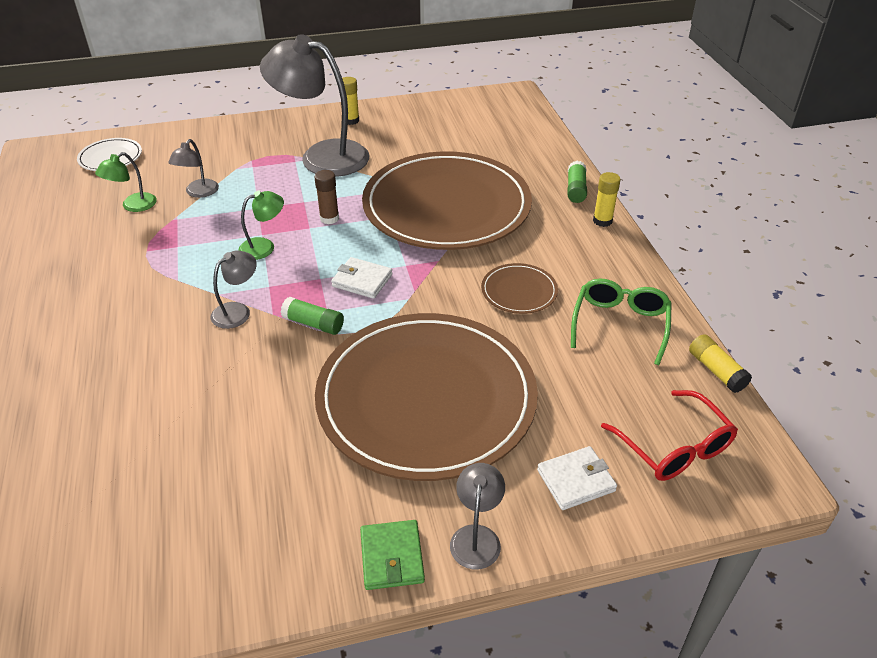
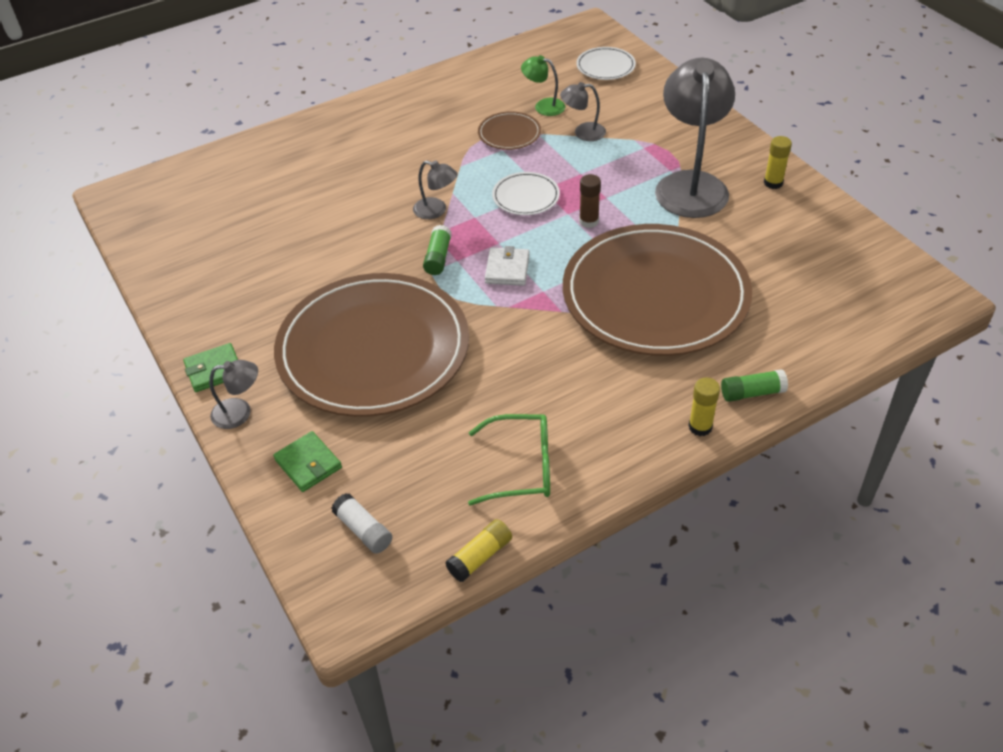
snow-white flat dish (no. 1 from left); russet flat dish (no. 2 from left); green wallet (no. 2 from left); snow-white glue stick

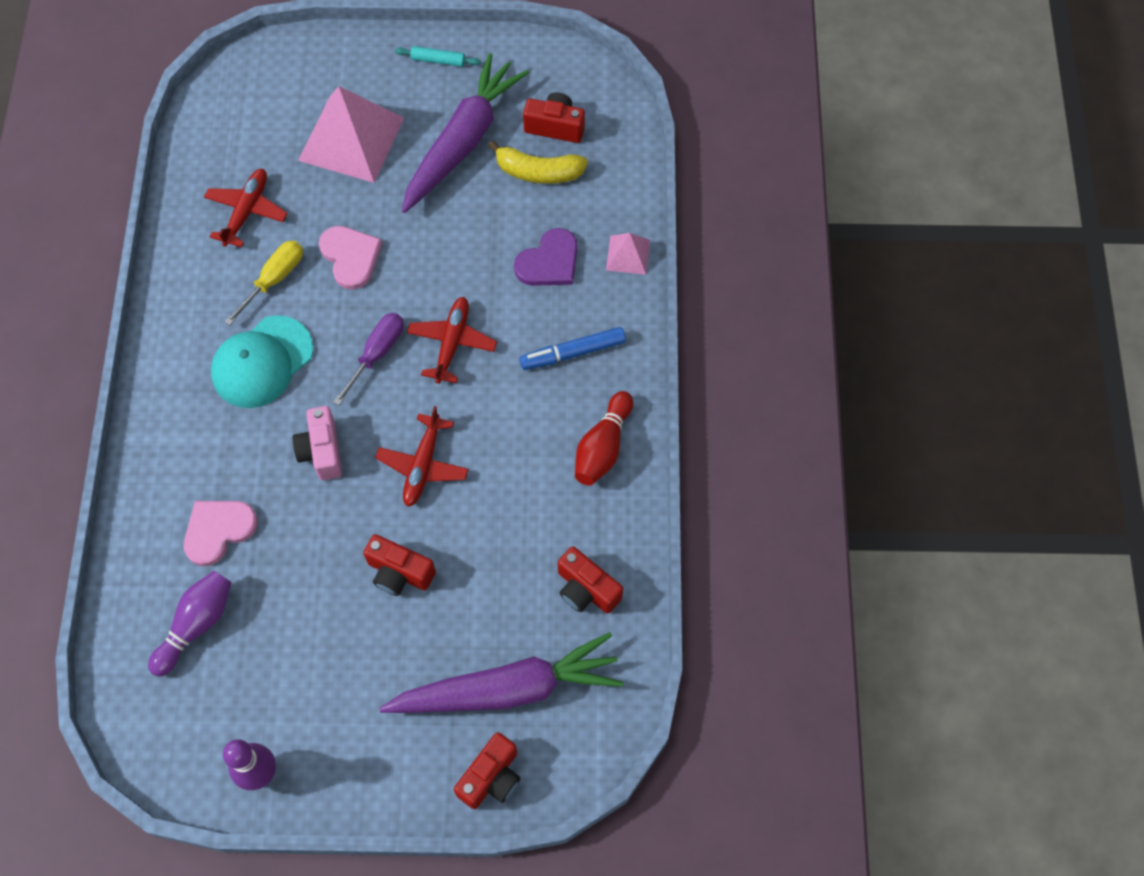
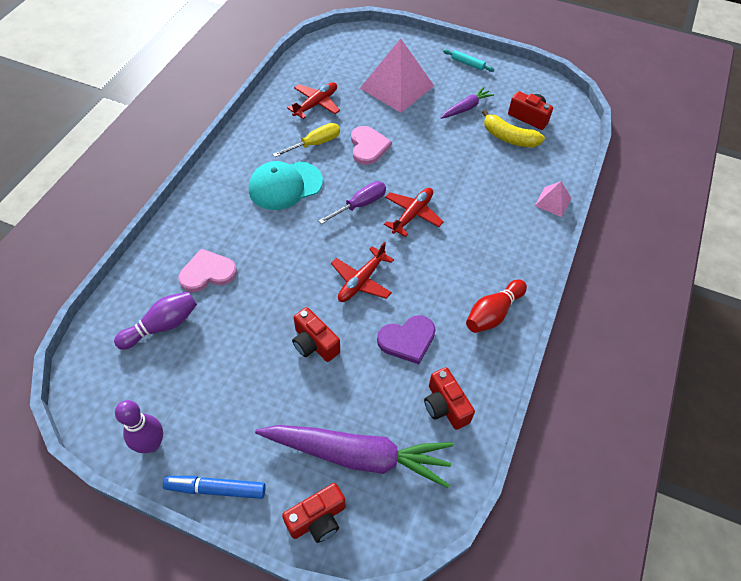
pink compact camera; royal purple root vegetable (no. 2 from left); royal purple heart; blue marker pen

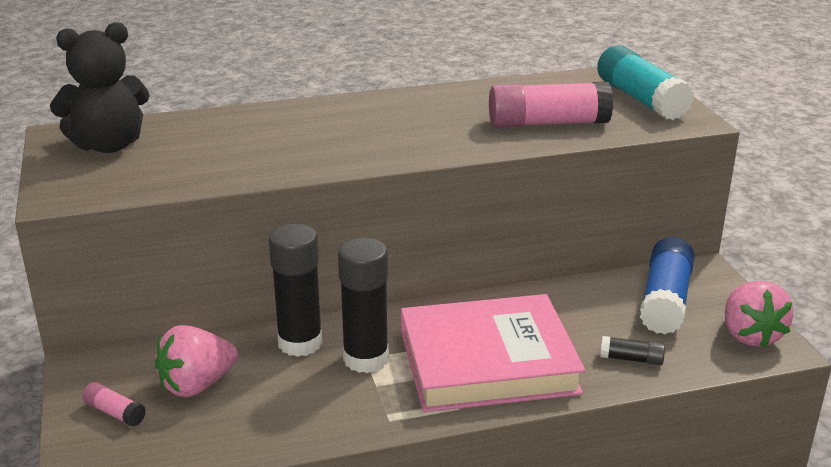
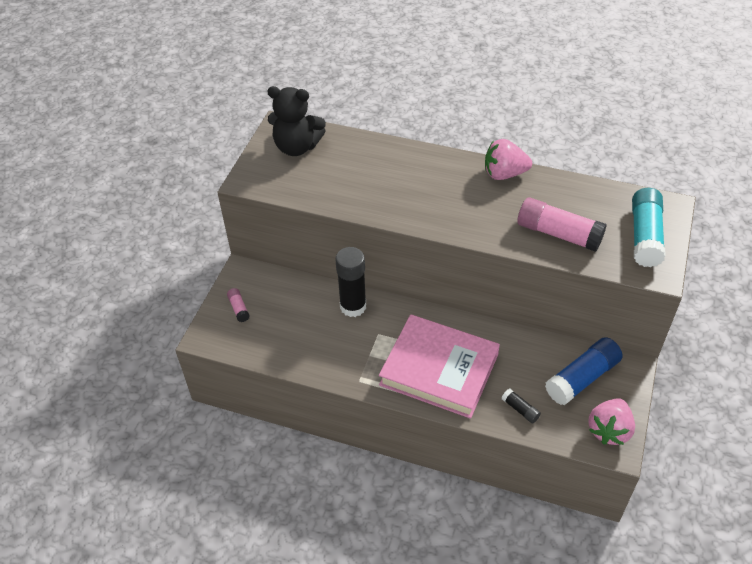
pink toy strawberry (no. 1 from left); ebony glue stick (no. 2 from left in the first image)

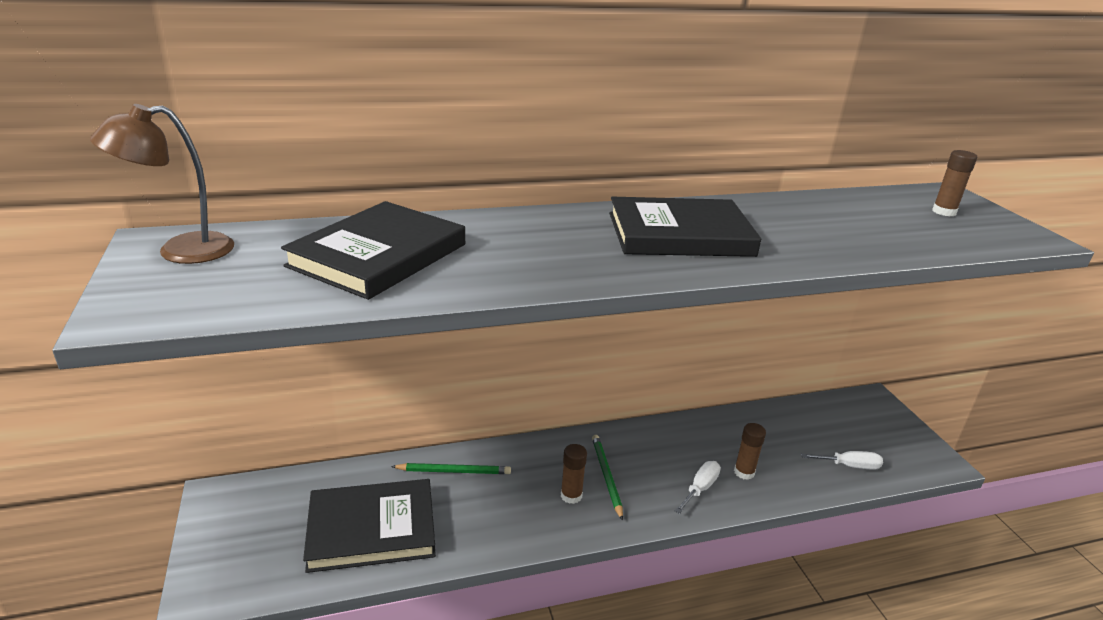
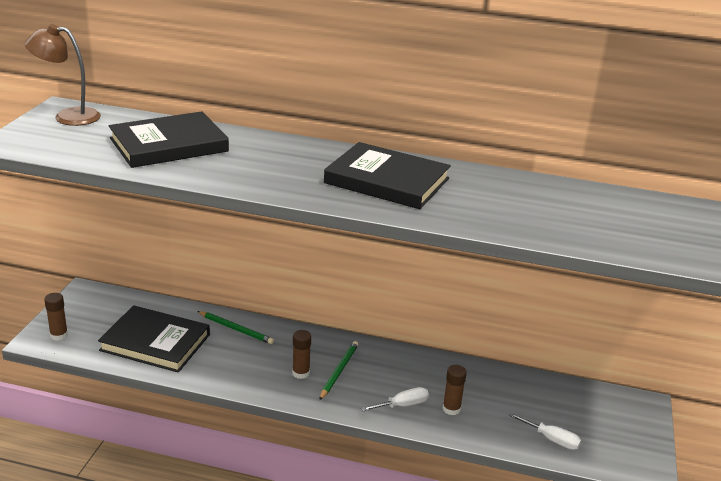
russet glue stick (no. 1 from left)

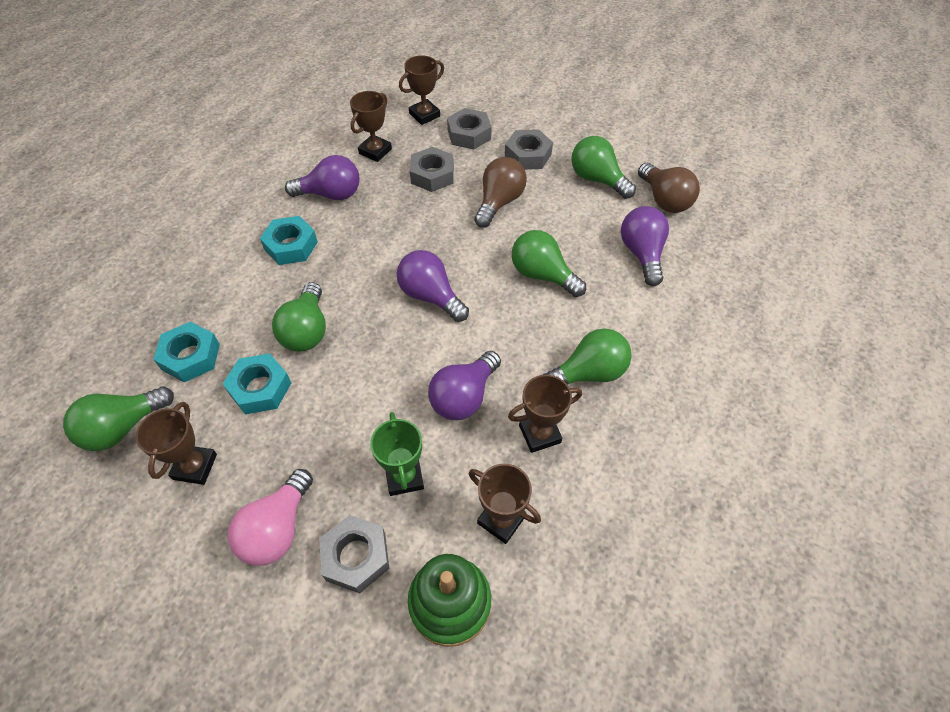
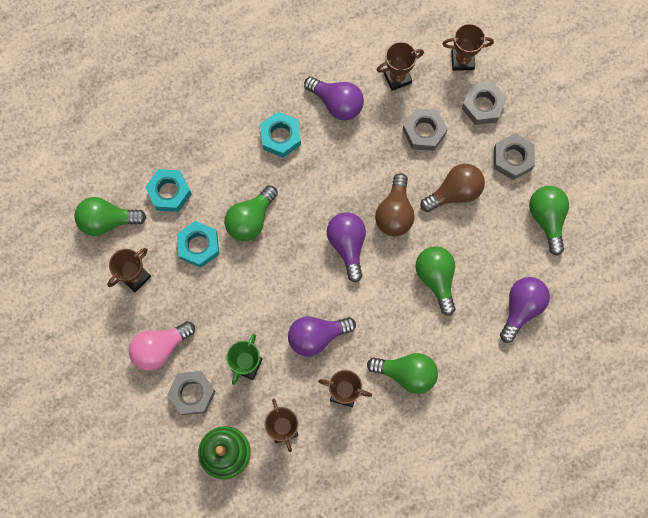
russet lightbulb (no. 1 from left)

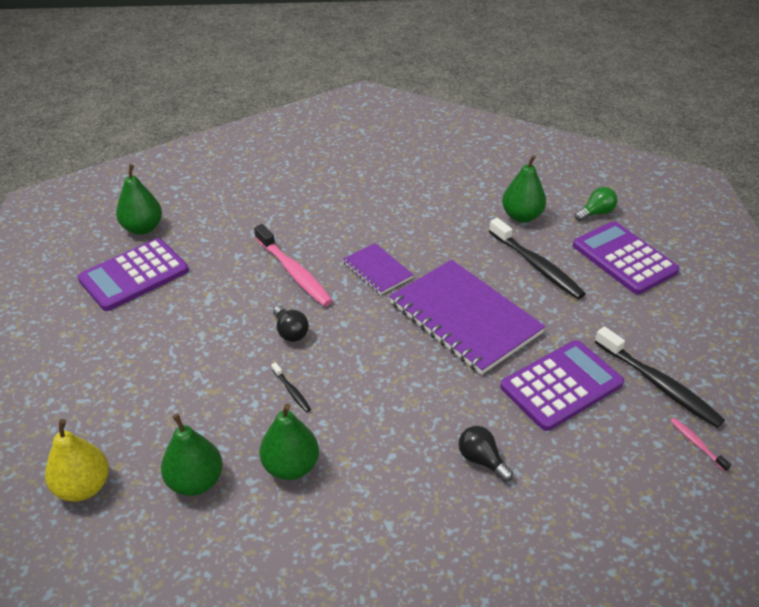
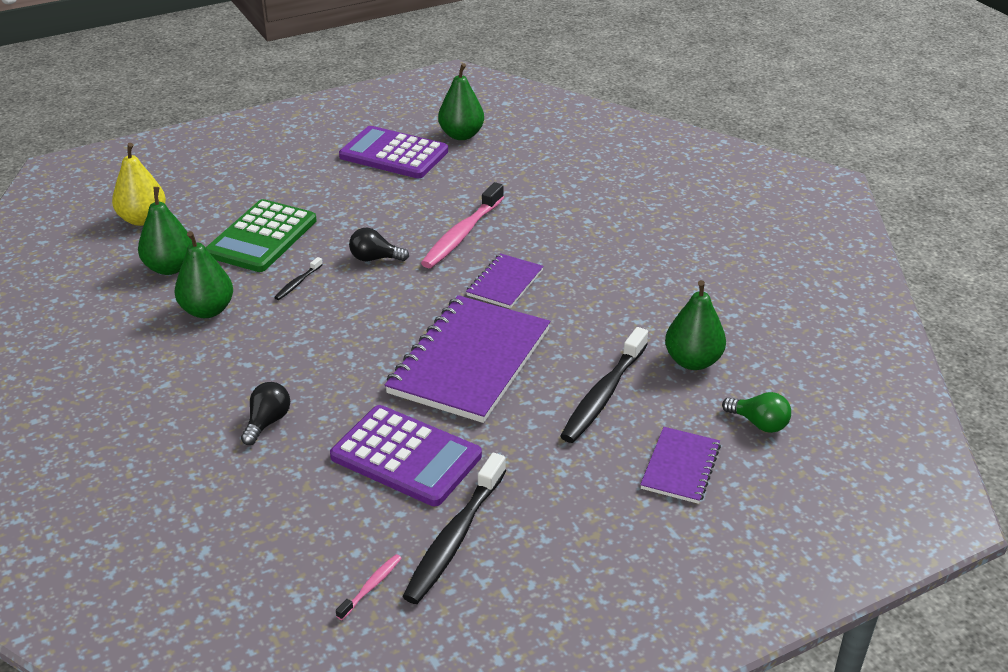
ebony lightbulb (no. 2 from left); royal purple notepad (no. 3 from left); green adding machine

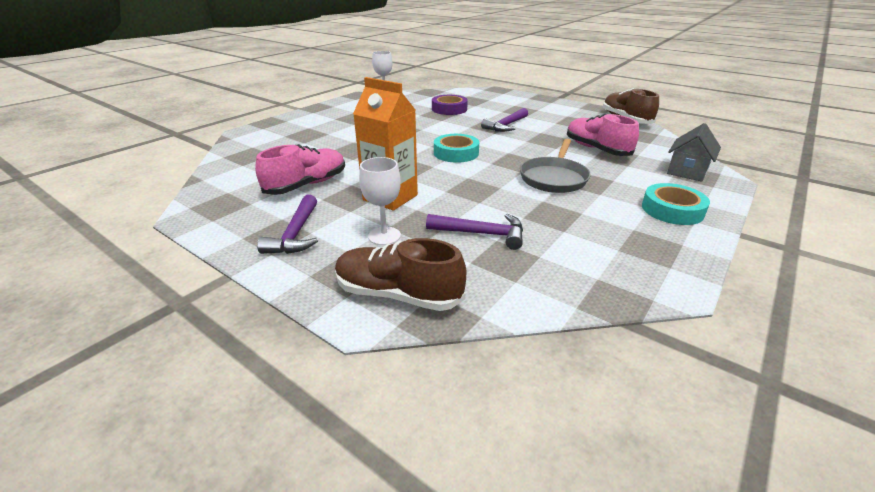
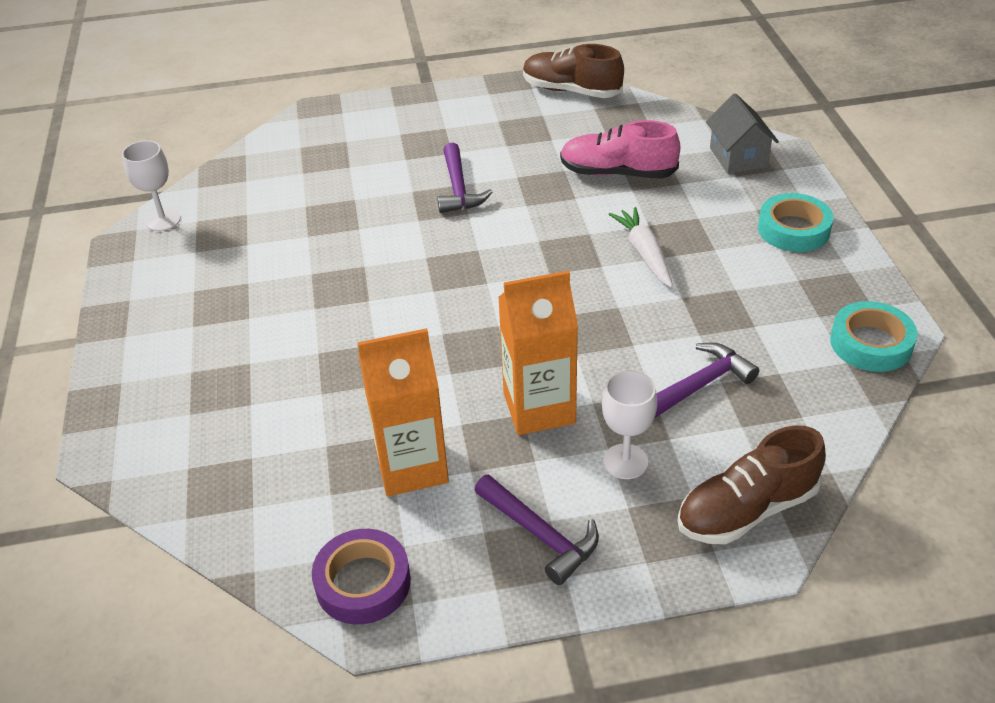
orange-coloured carton (no. 1 from left); royal purple tape; turquoise tape (no. 2 from left); snow-white root vegetable

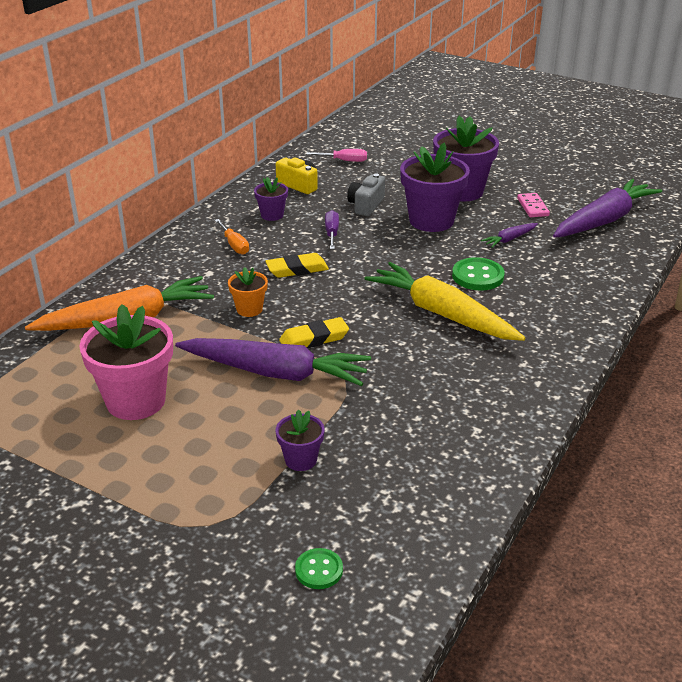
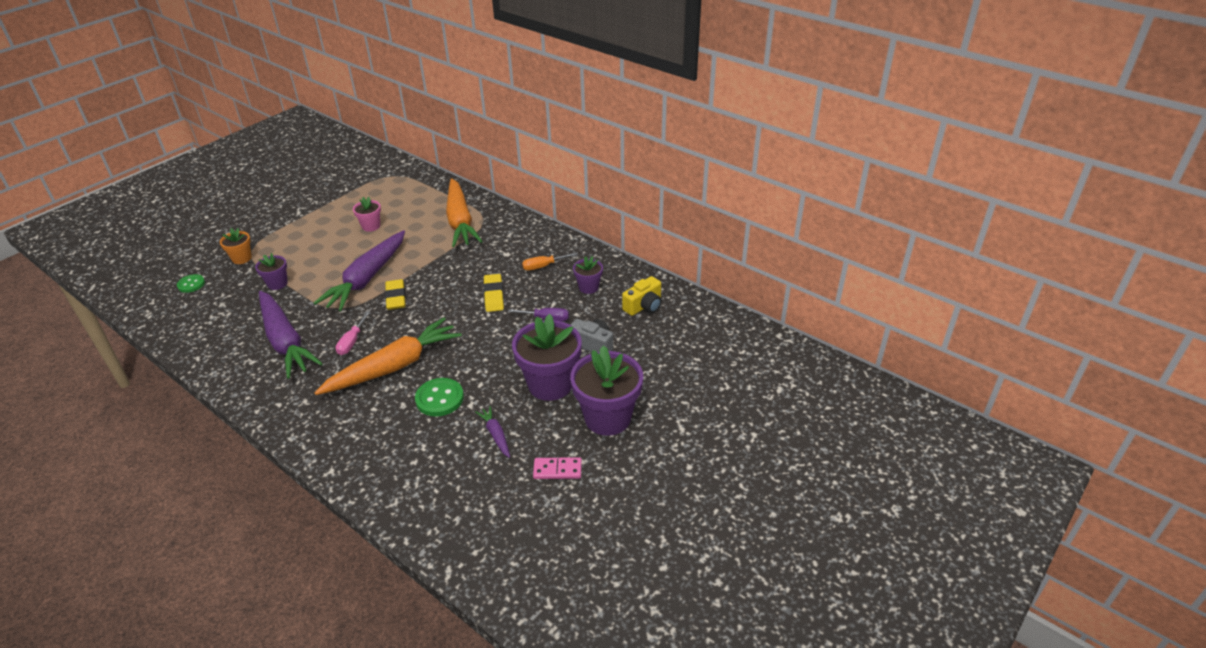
pink flower pot; orange-coloured flower pot; pink flat screwdriver; orange-coloured root vegetable (no. 1 from left); royal purple root vegetable (no. 1 from left)

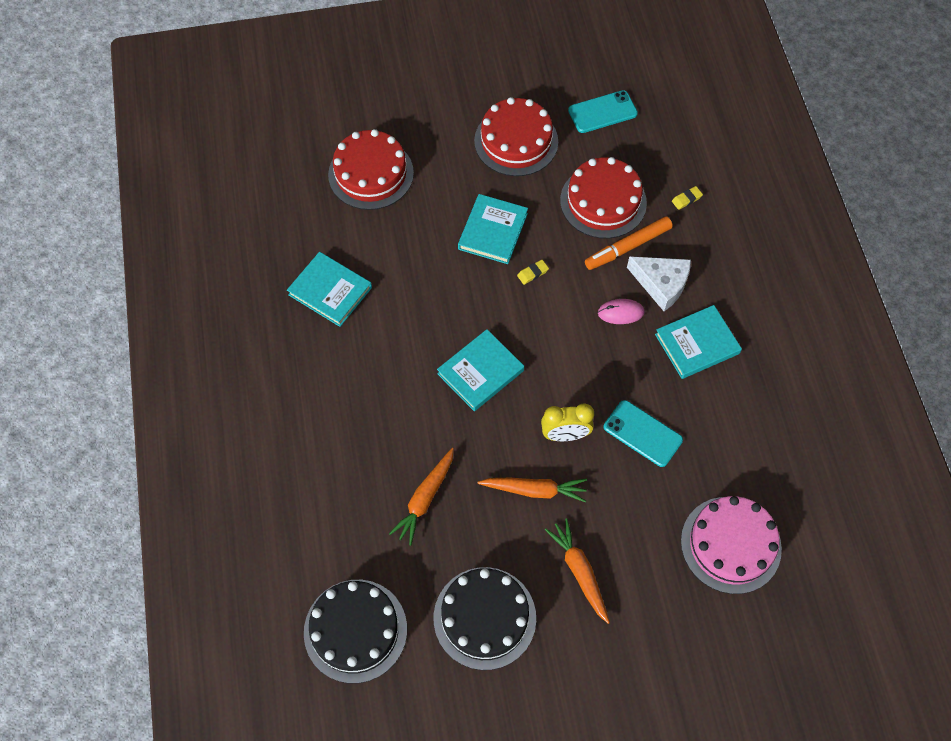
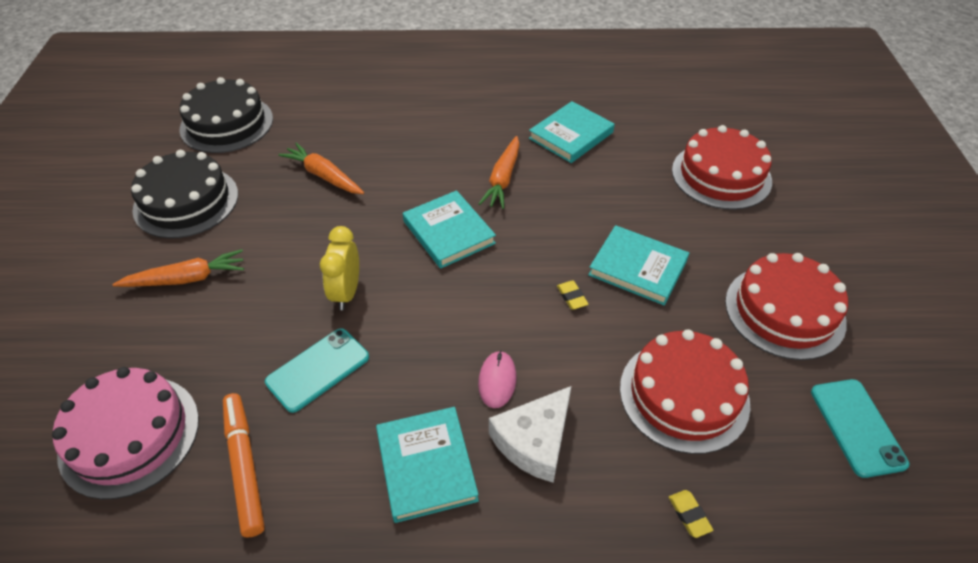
orange-coloured root vegetable (no. 3 from left); orange-coloured marker pen

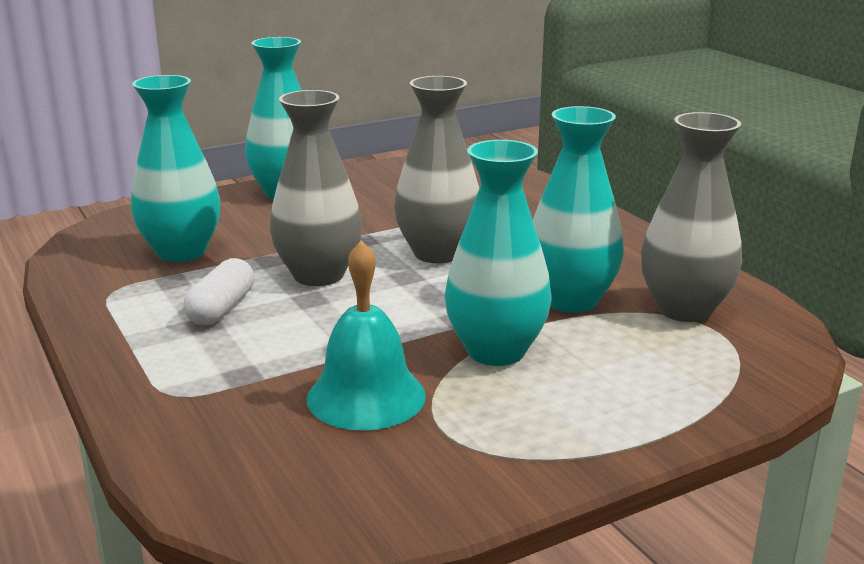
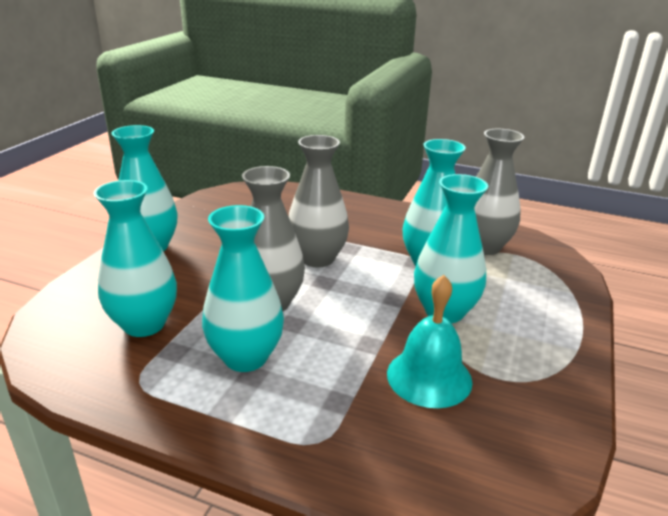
turquoise vase (no. 3 from left)

